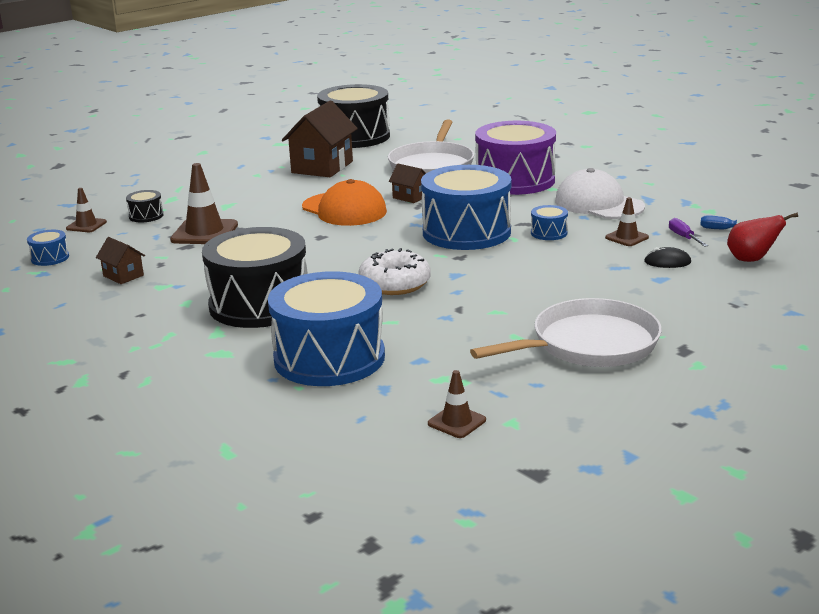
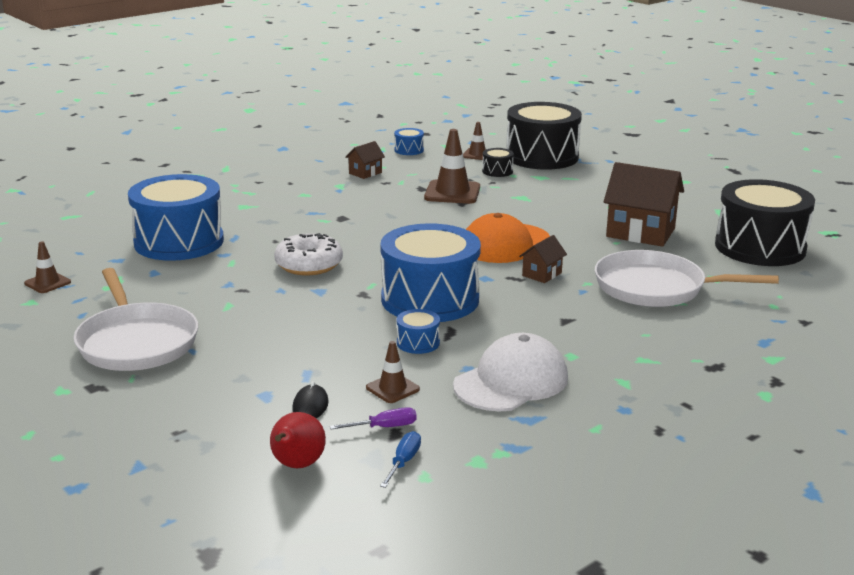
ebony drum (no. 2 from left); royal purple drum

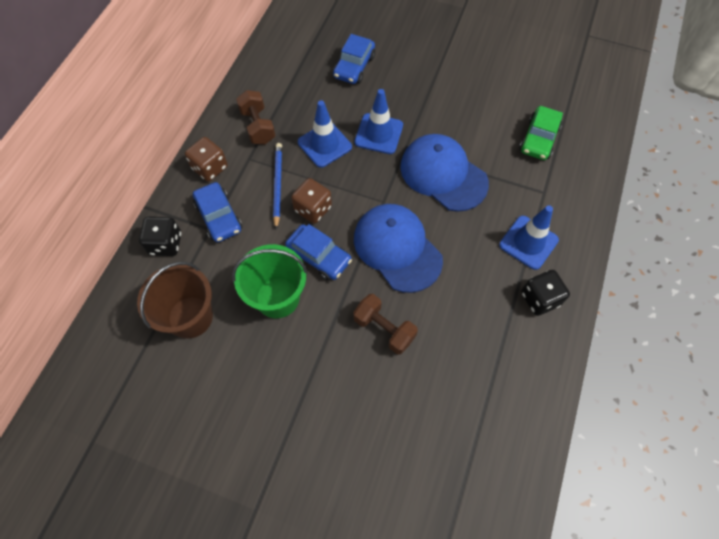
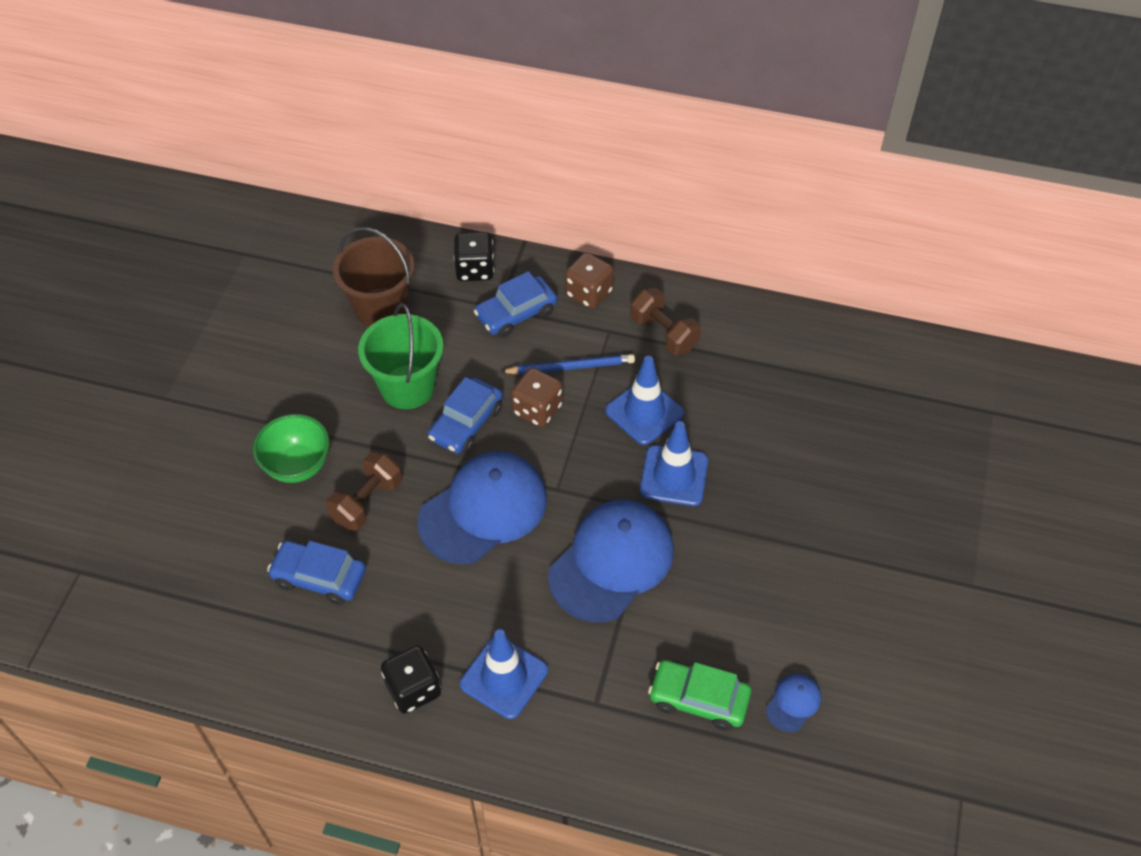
russet hand weight (no. 2 from left); blue car (no. 1 from left); green deep dish; blue peaked cap (no. 3 from left)

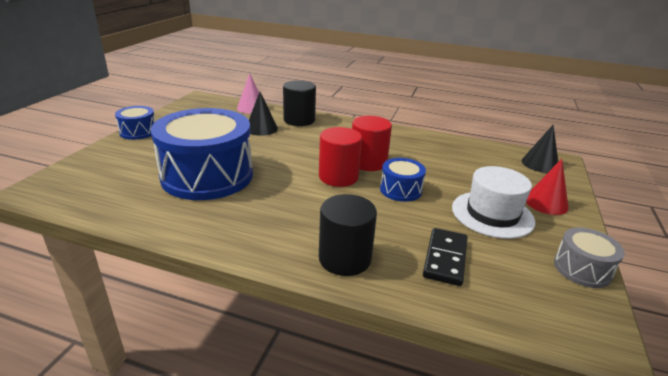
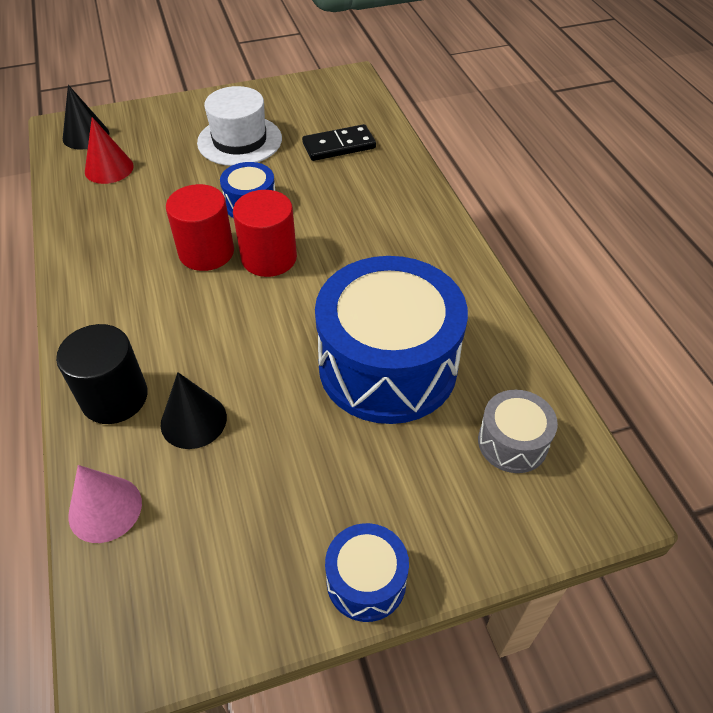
ebony cylinder (no. 2 from left in the first image); scarlet solid cone; gray drum

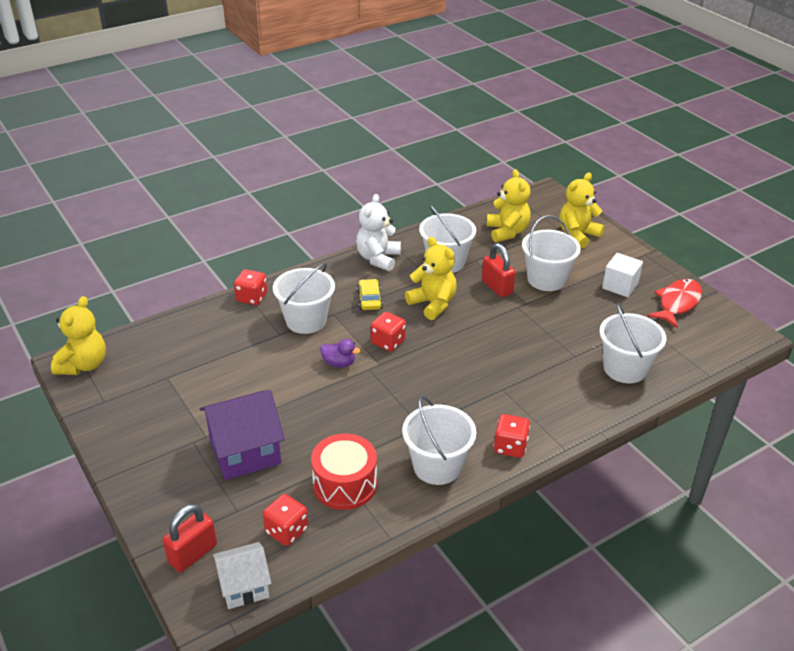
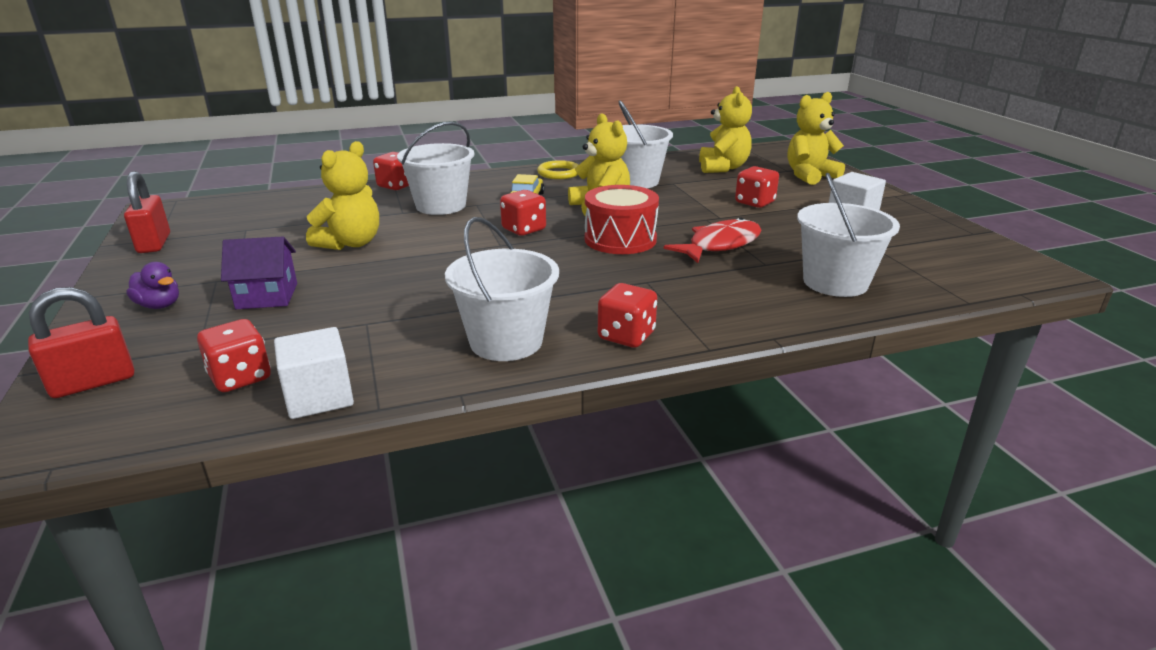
yellow stuffed bear (no. 1 from left); royal purple cottage; snow-white cottage; scarlet drum; royal purple rubber duck; yellow hoop; scarlet padlock (no. 2 from left); scarlet dice (no. 5 from left); scarlet toy fish; snow-white solid cube (no. 1 from left)

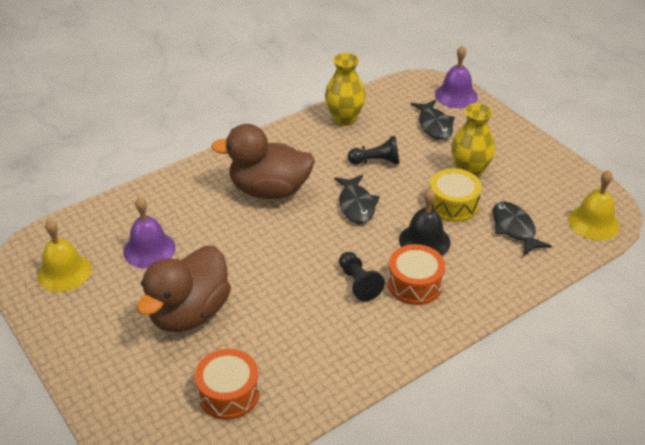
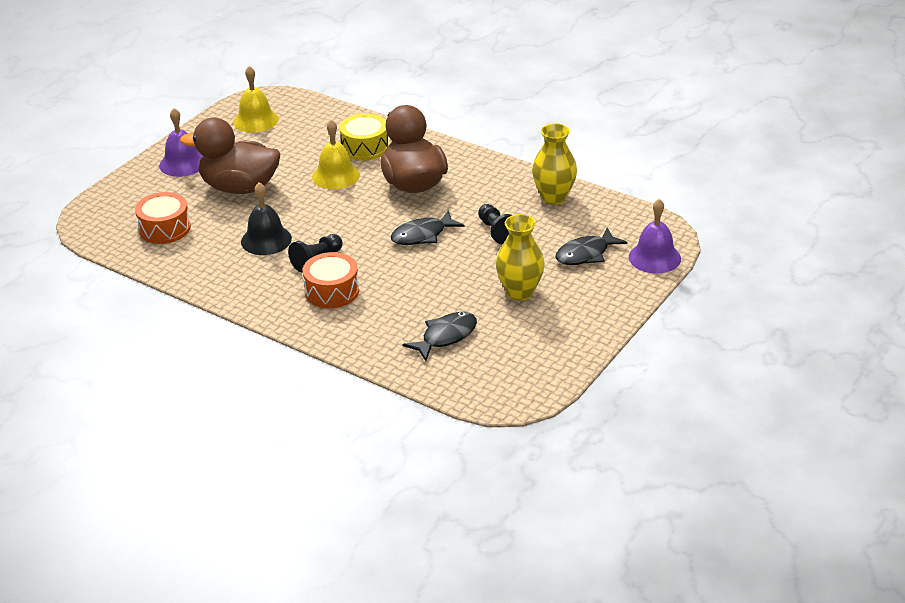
royal purple school bell (no. 1 from left); ebony school bell; yellow drum; yellow school bell (no. 2 from left)

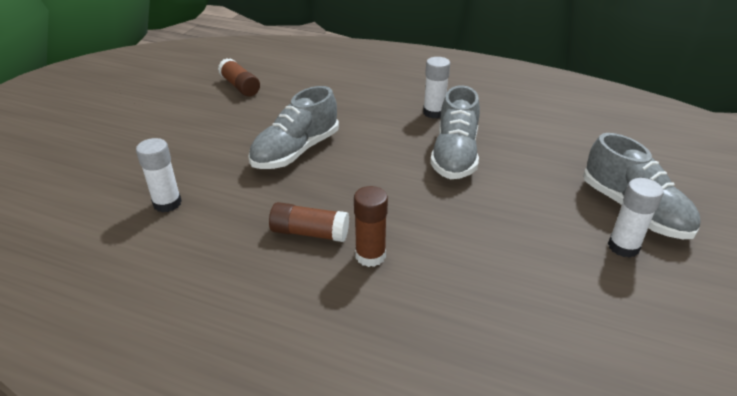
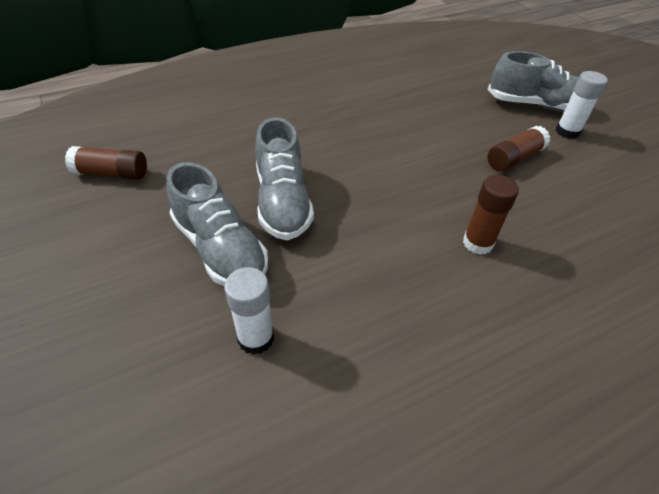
russet glue stick (no. 3 from left); snow-white glue stick (no. 2 from left in the first image); gray lace-up shoe (no. 1 from left)

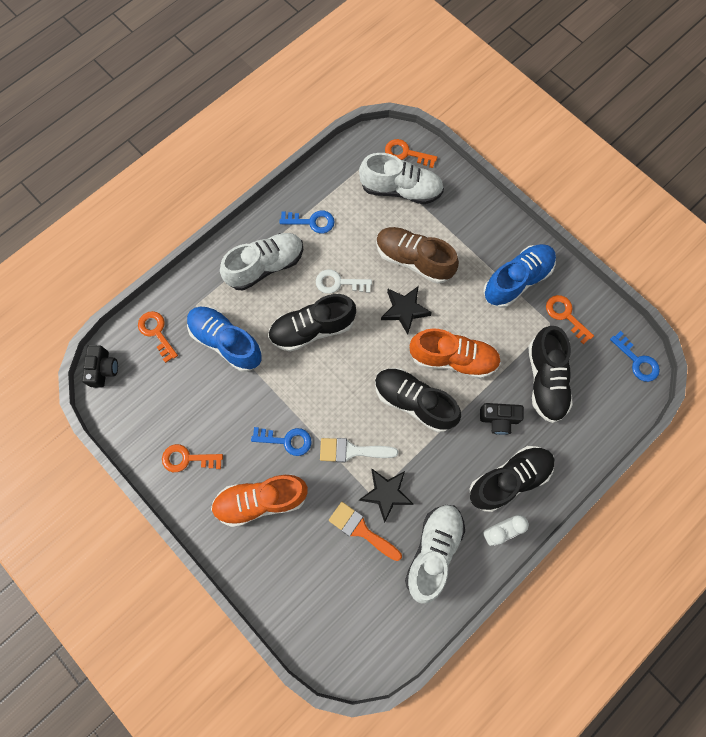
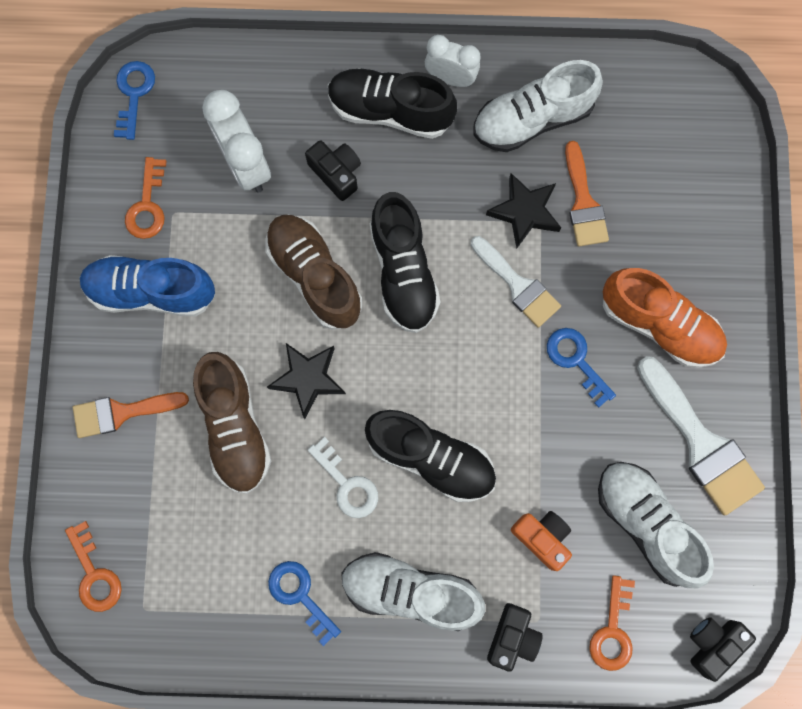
snow-white brush (no. 2 from left); orange-coloured compact camera; snow-white lace-up shoe (no. 3 from left); russet lace-up shoe (no. 2 from left); snow-white bedside clock (no. 1 from left); orange-coloured brush (no. 1 from left); ebony compact camera (no. 2 from left)

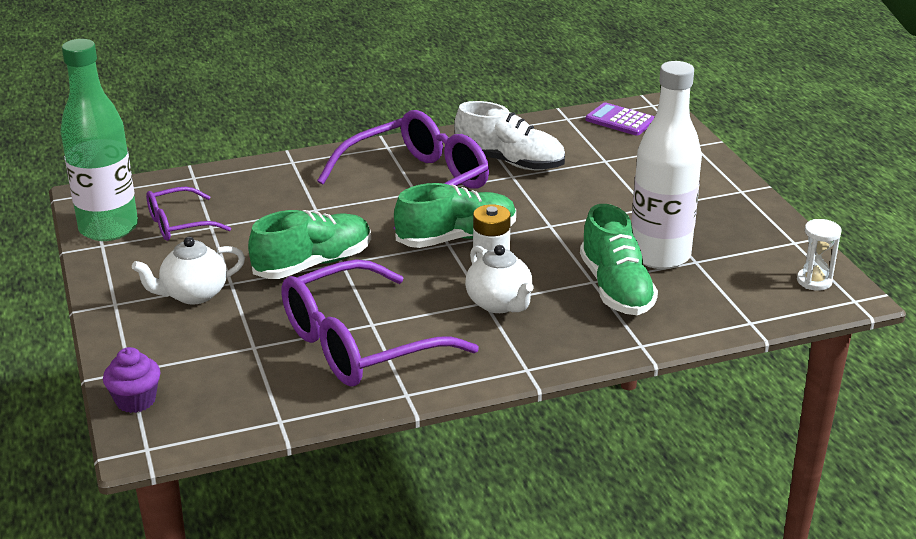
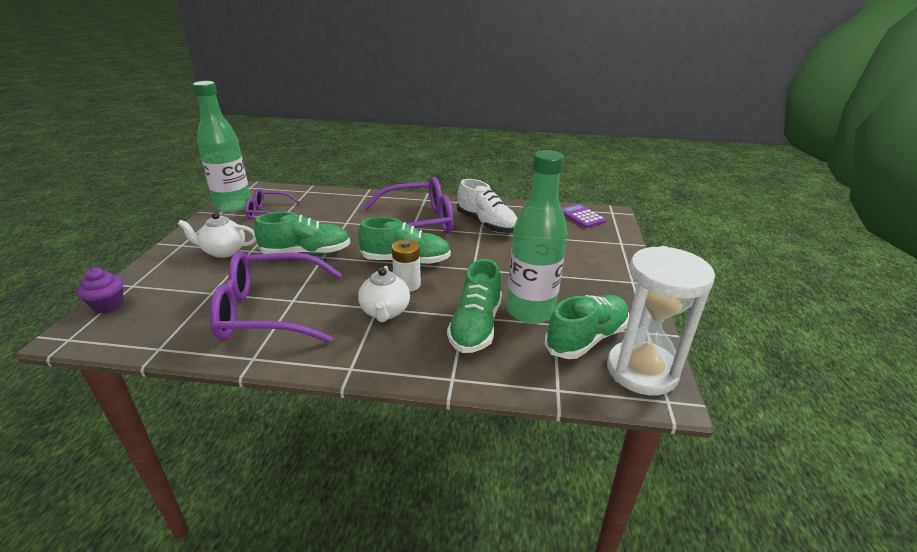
green bottle (no. 2 from left); snow-white sandglass; green lace-up shoe (no. 4 from left)

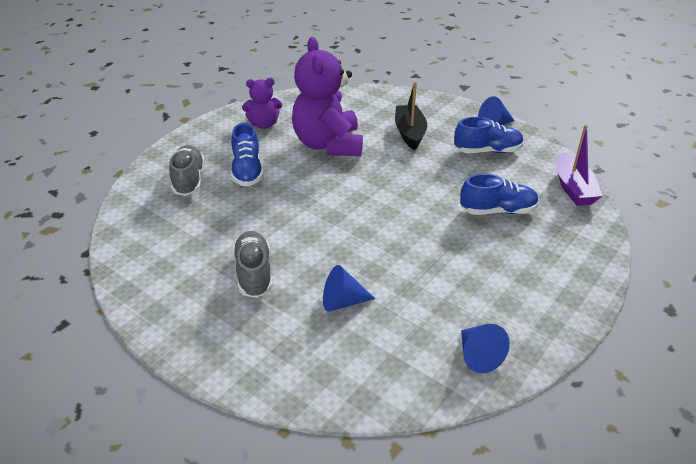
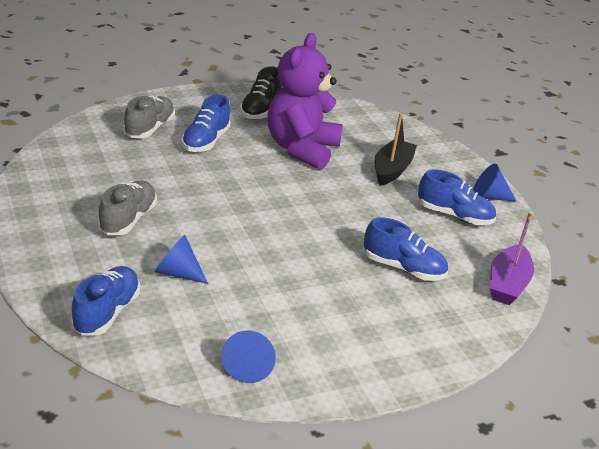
ebony lace-up shoe; blue lace-up shoe (no. 1 from left)

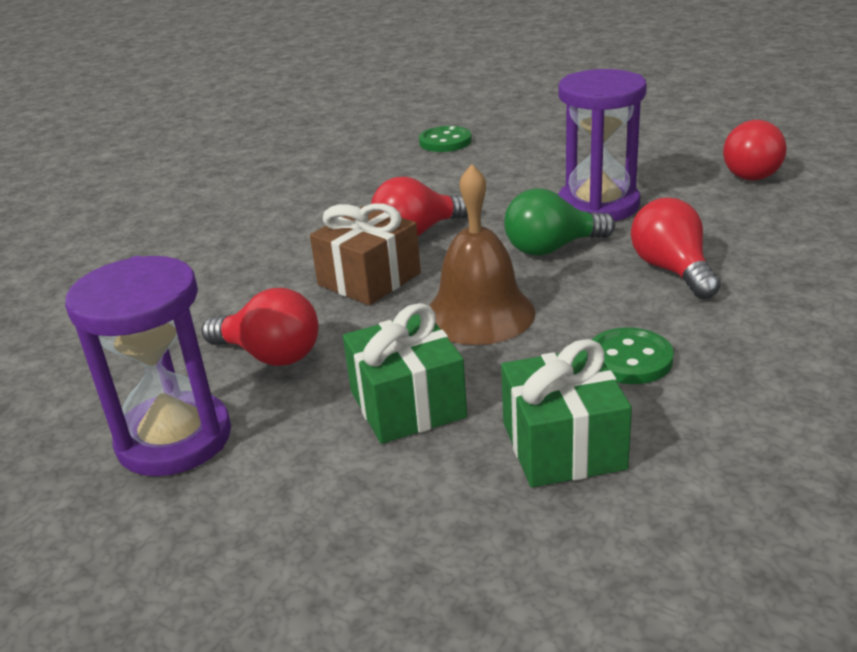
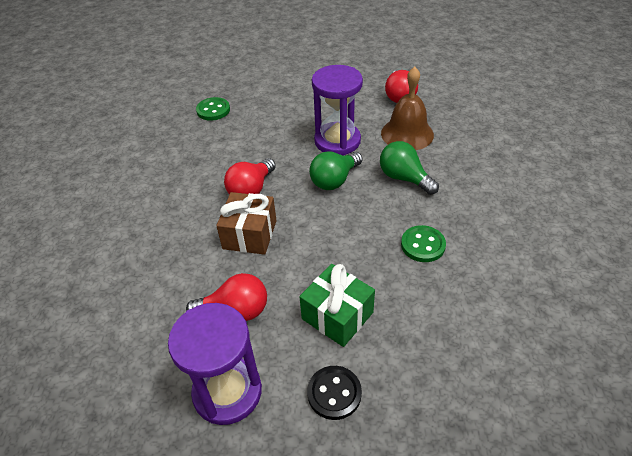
russet school bell; green gift (no. 2 from left in the first image); green lightbulb (no. 2 from left); ebony button

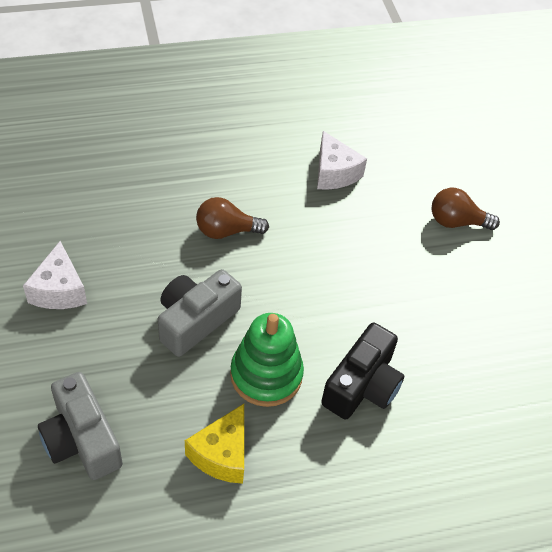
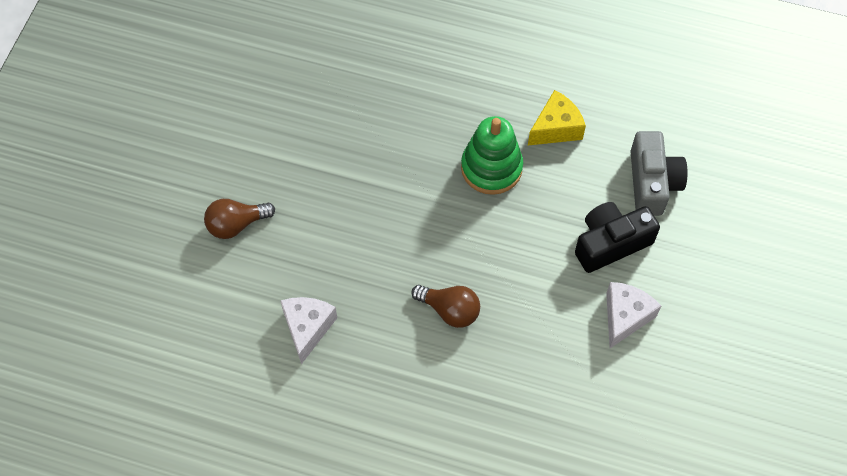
gray compact camera (no. 2 from left in the first image); ebony compact camera; russet lightbulb (no. 1 from left)

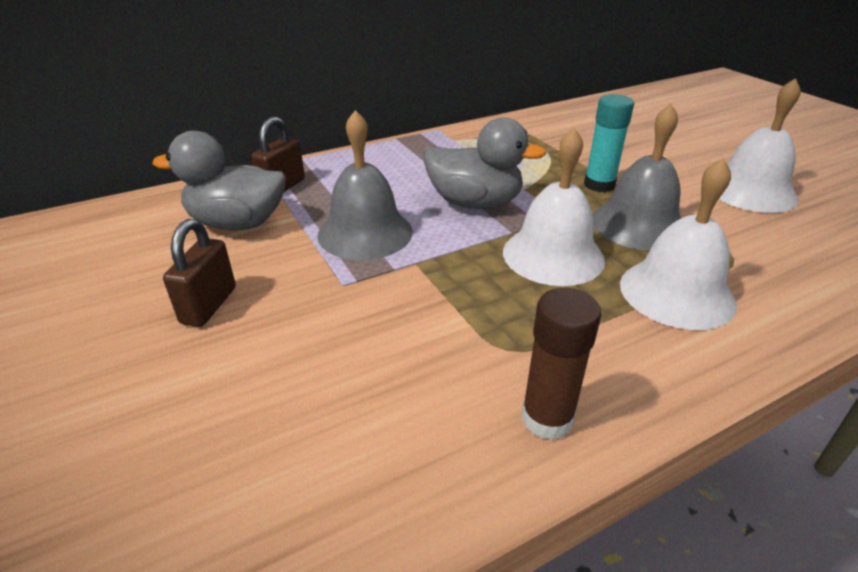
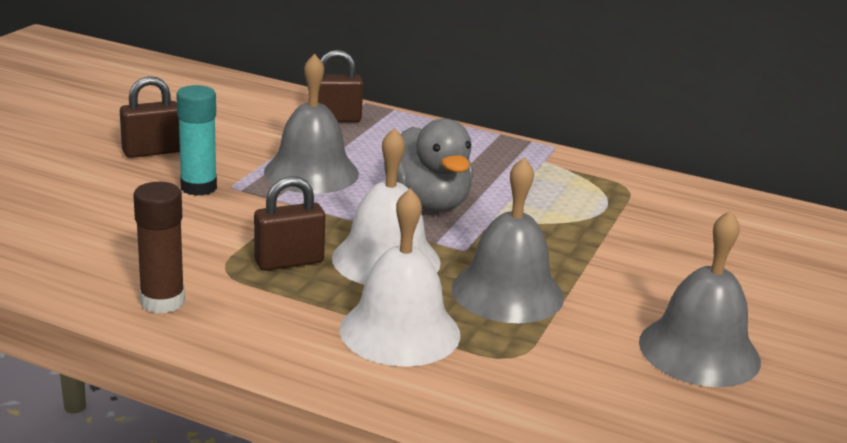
gray rubber duck (no. 1 from left in the first image); turquoise glue stick; gray school bell (no. 3 from left); russet padlock (no. 2 from left)

